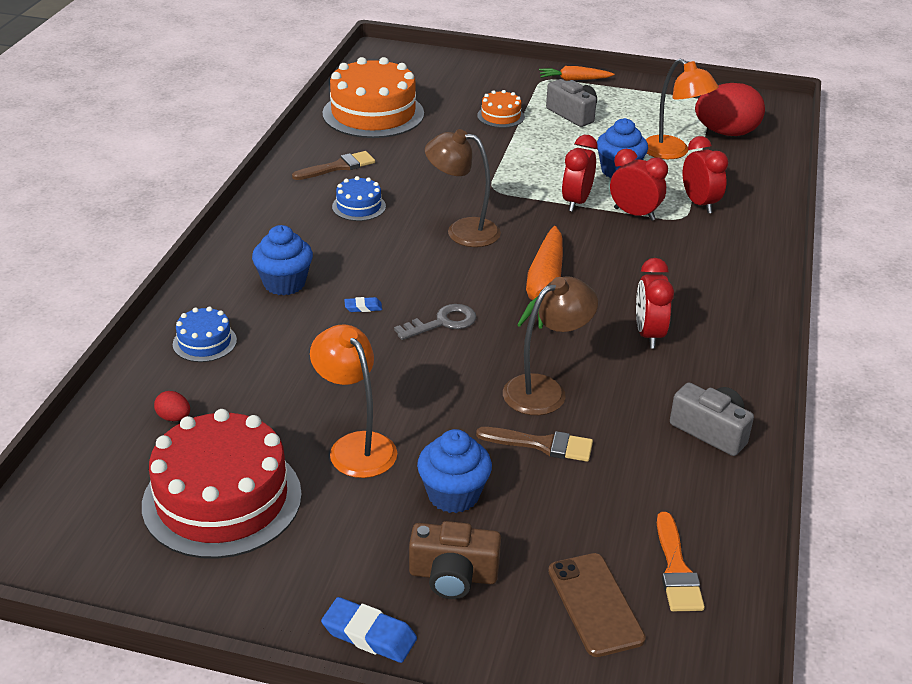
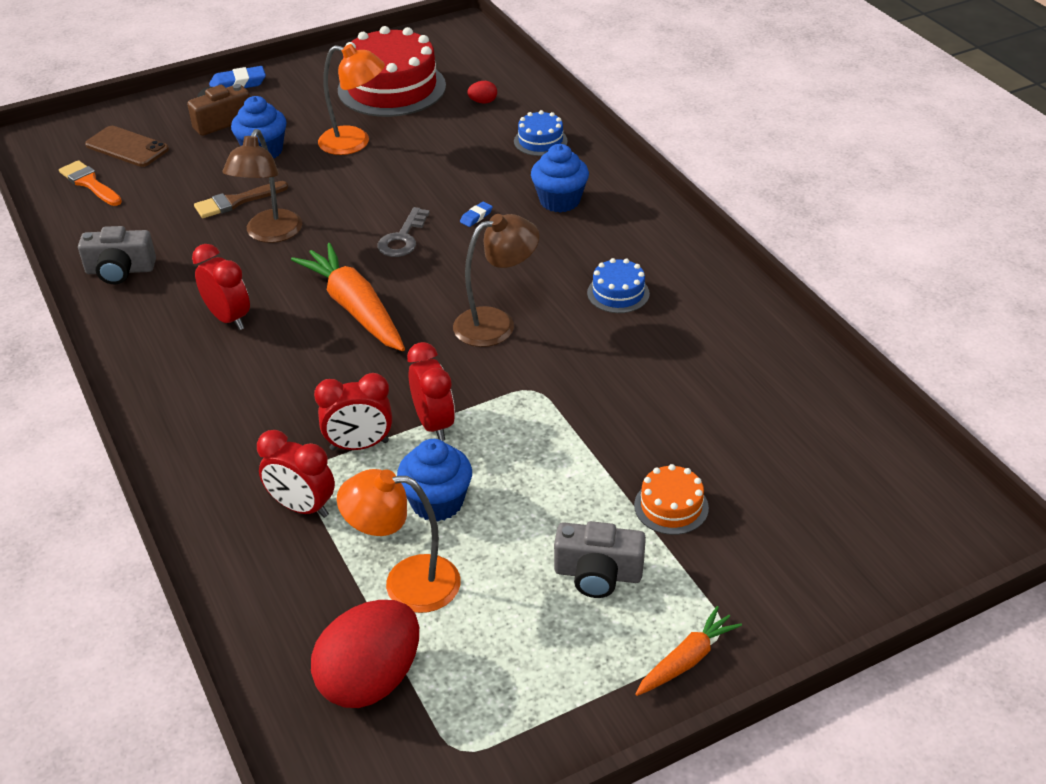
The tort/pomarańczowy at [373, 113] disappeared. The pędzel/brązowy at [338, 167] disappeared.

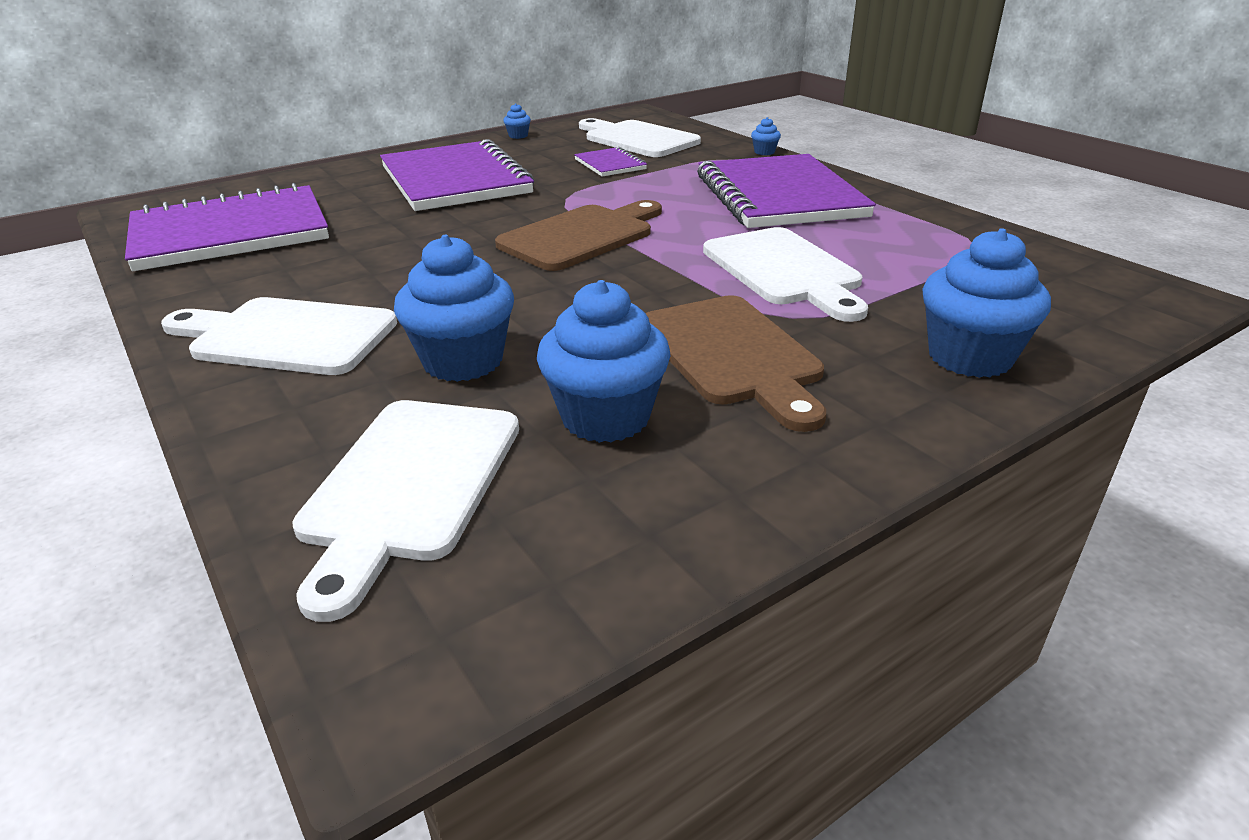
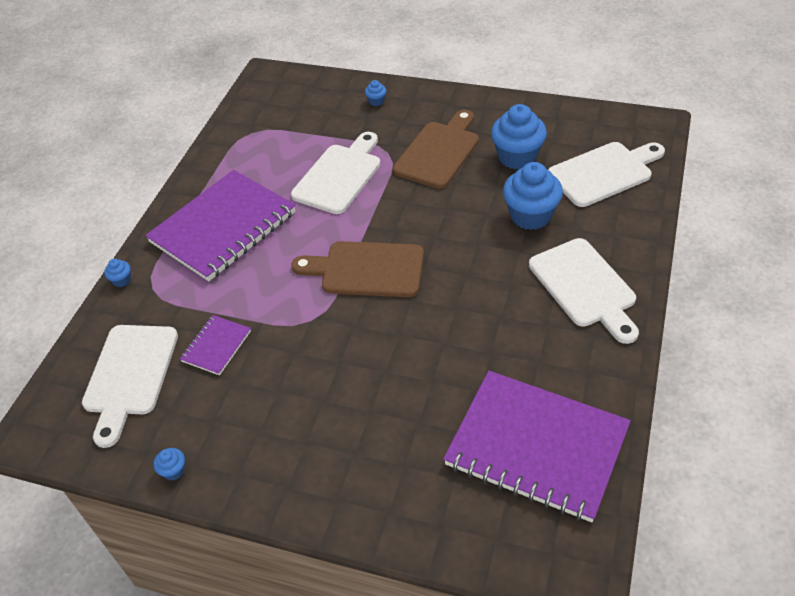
The zeszyt/fioletowy at [456, 180] disappeared. The muffinka/niebieski at [969, 357] changed to 0.43 times the size.

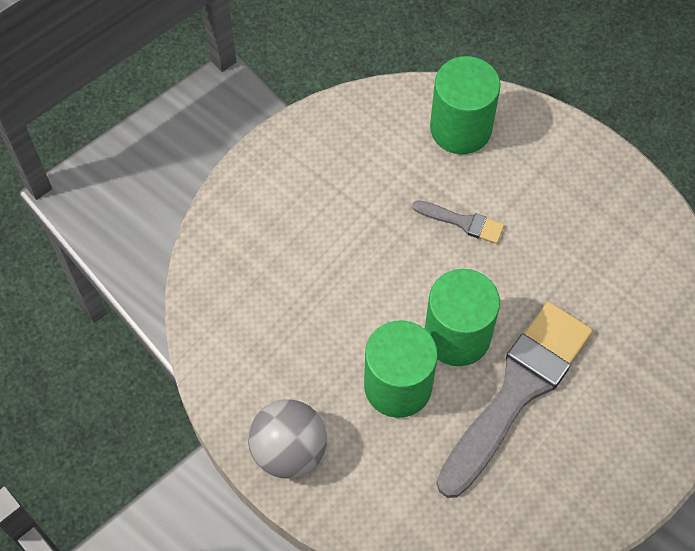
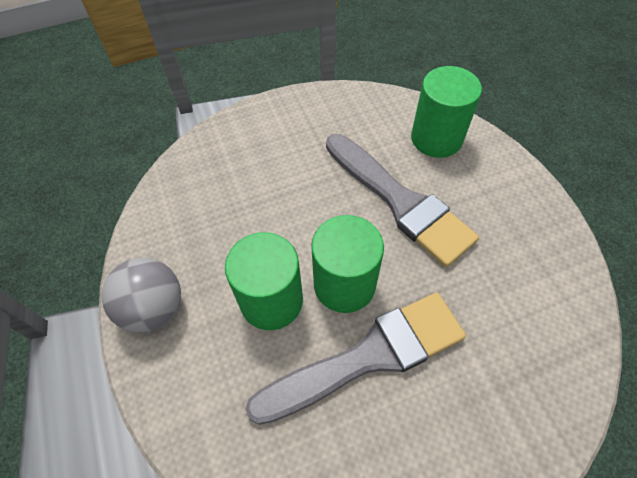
The pędzel/szary at [463, 222] changed to 2.31 times the size.

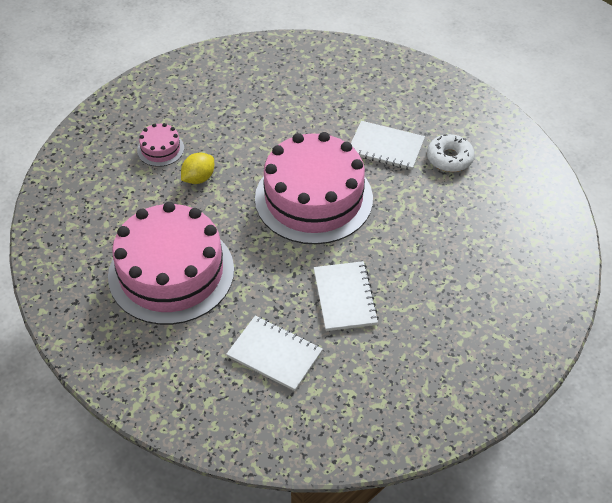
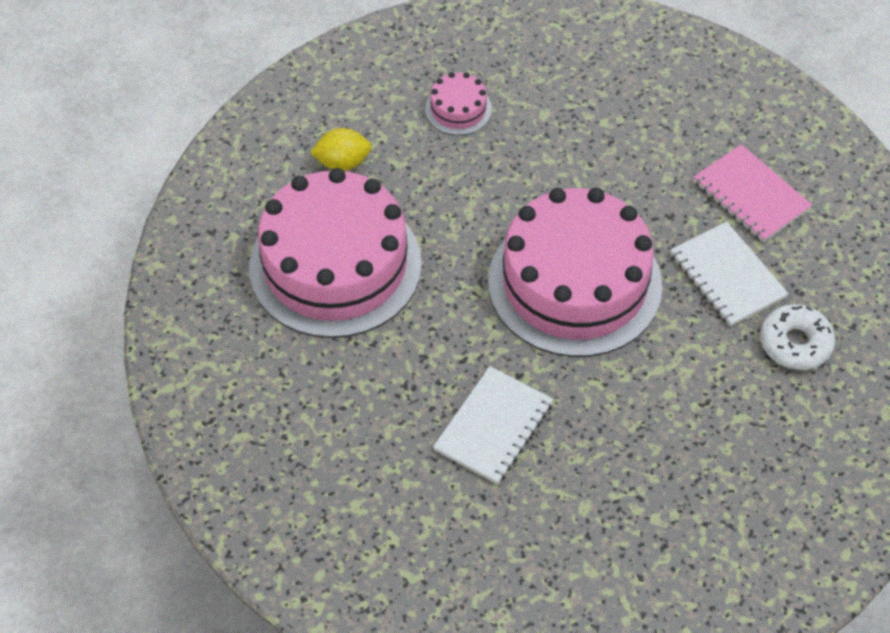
The cytryna/żółty moved from [198, 178] to [342, 163]. The zeszyt/biały at [274, 354] disappeared. The zeszyt/różowy at [750, 195] appeared.

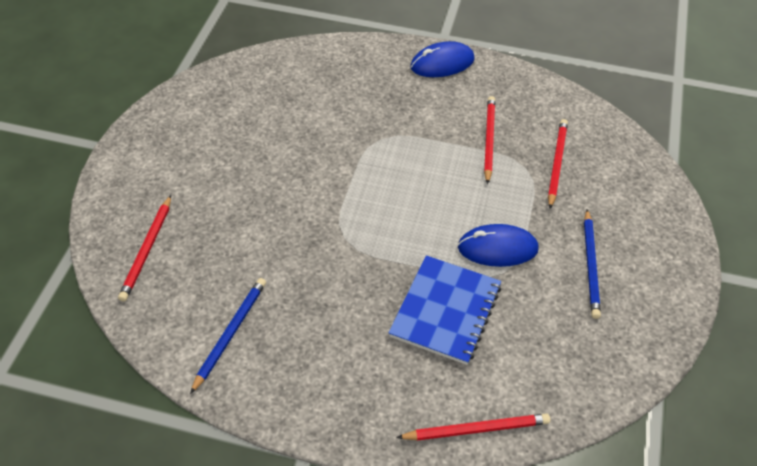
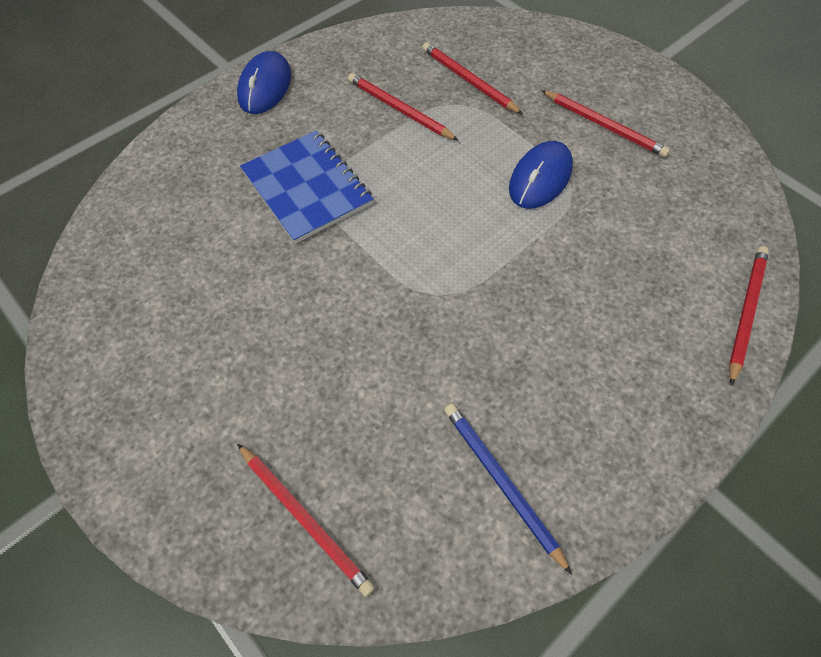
The ołówek/niebieski at [591, 266] became the ołówek/czerwony at [604, 126]. The zeszyt/niebieski moved from [445, 311] to [307, 188].

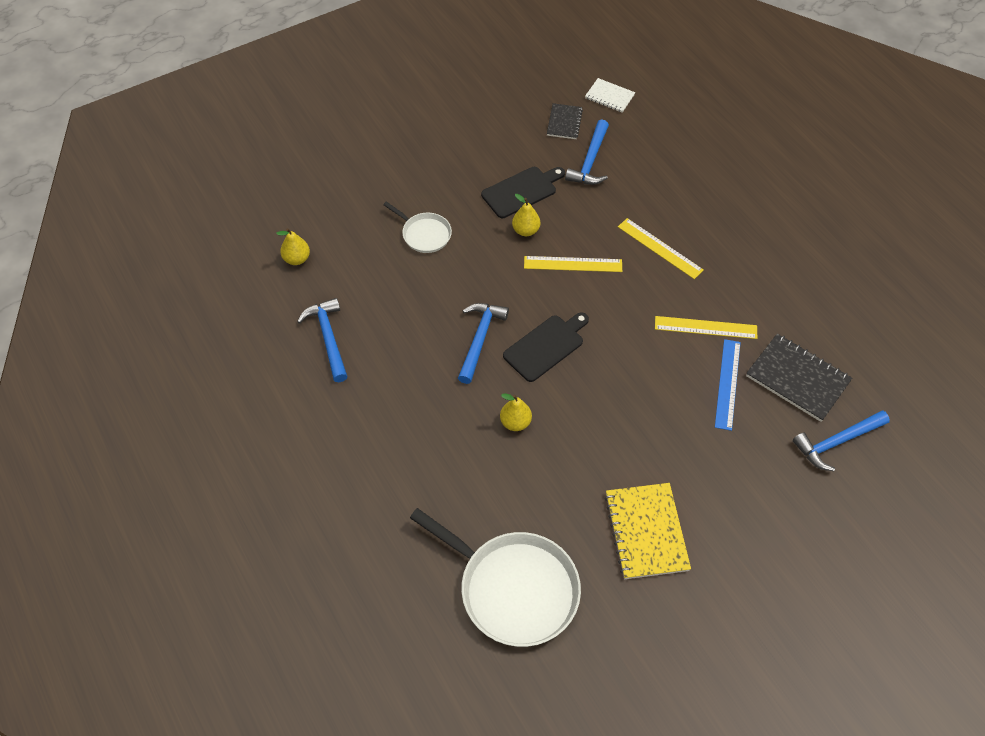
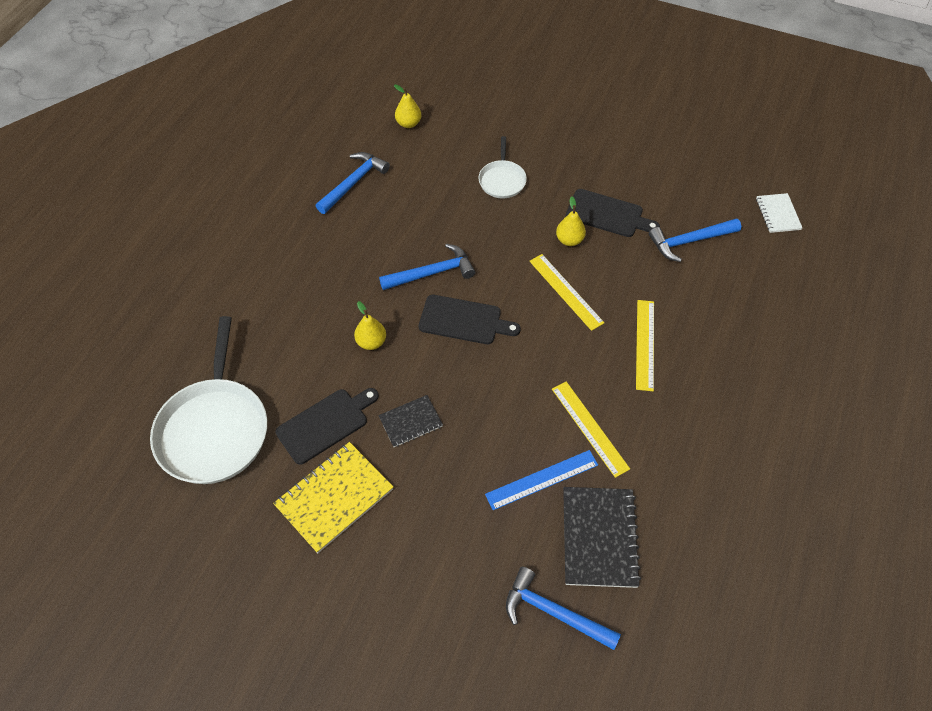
The zeszyt/czarny moved from [564, 122] to [410, 422]. The deska do krojenia/czarny at [325, 424] appeared.

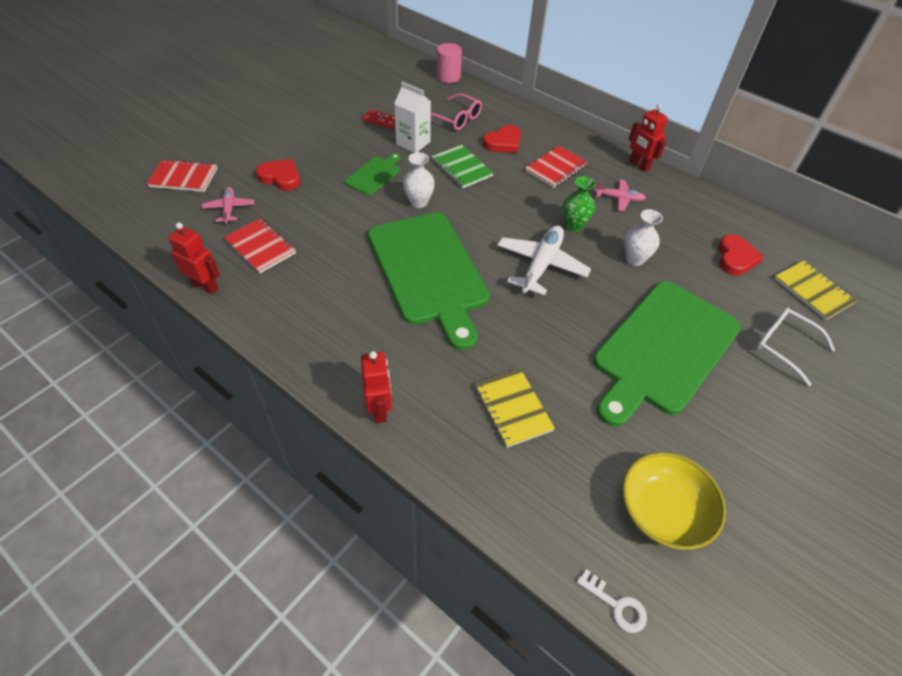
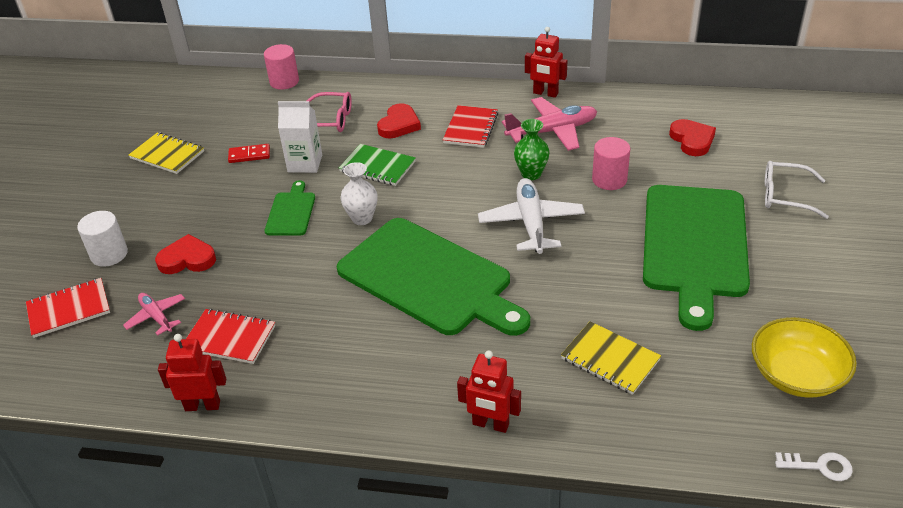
The samolot/różowy at [619, 198] changed to 1.79 times the size. The wazon/biały at [634, 259] was replaced by the walec/różowy at [609, 179]. The zeszyt/żółty moved from [812, 291] to [167, 155]. The robot/czerwony at [379, 409] turned 150 degrees clockwise. The walec/biały at [109, 254] appeared.

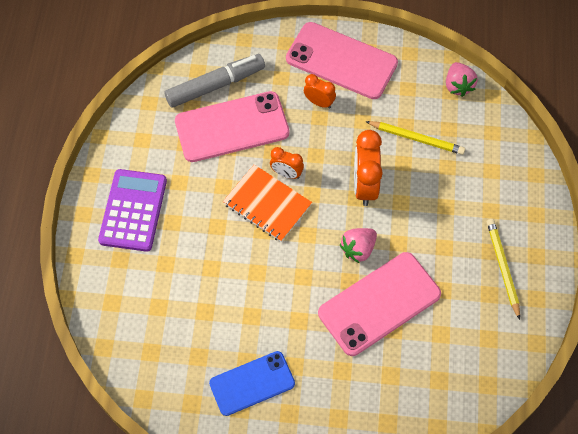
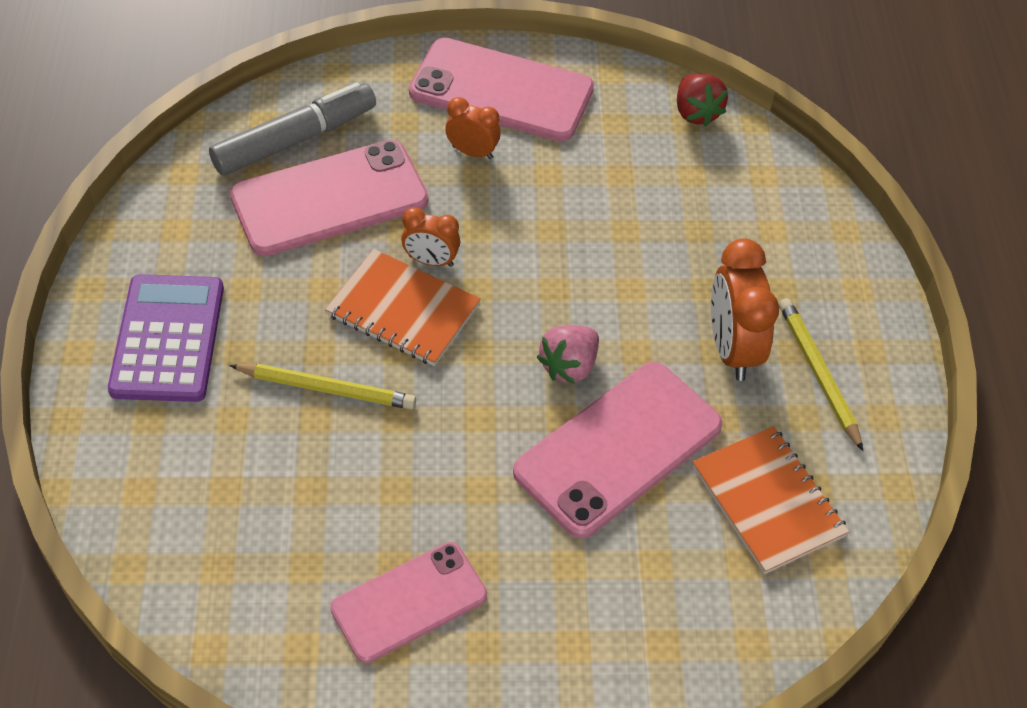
The truskawka/różowy at [458, 86] became the truskawka/czerwony at [696, 113]. The ołówek/żółty moved from [416, 138] to [327, 389]. The budzik/pomarańczowy moved from [365, 185] to [732, 349]. The telefon/niebieski at [252, 383] became the telefon/różowy at [409, 602]. The zeszyt/pomarańczowy at [767, 501] appeared.

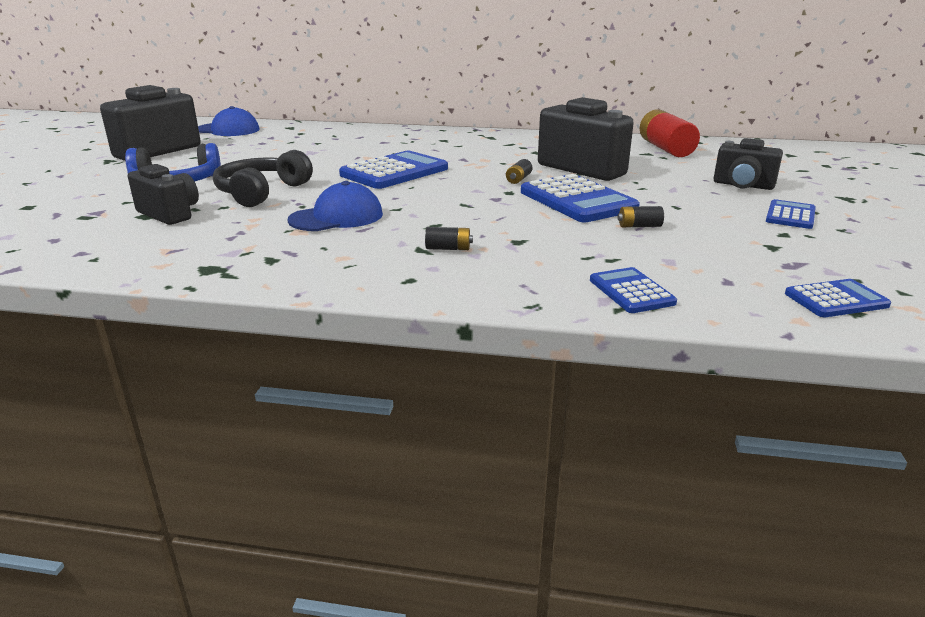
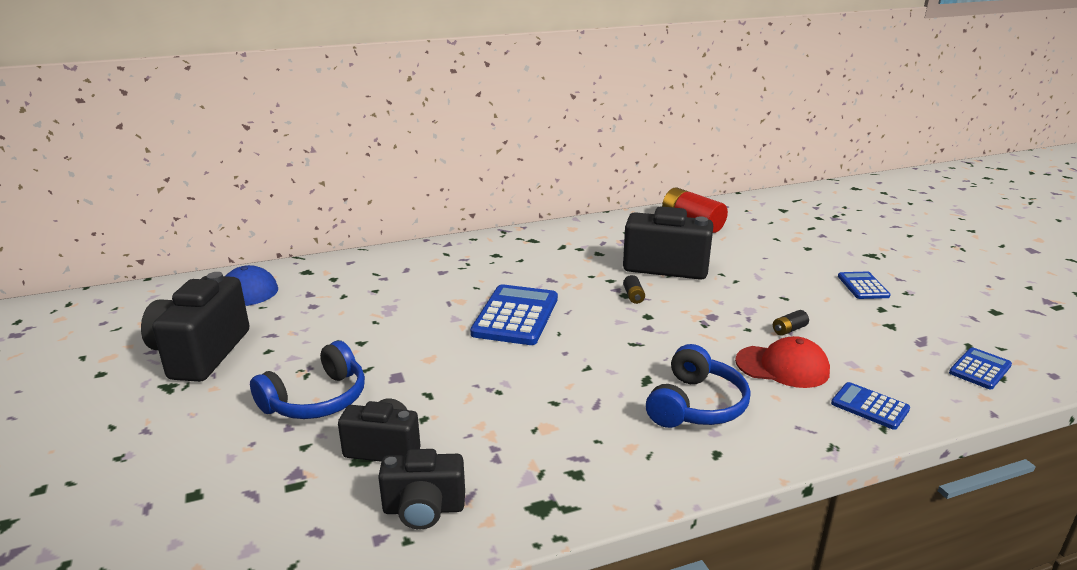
The aparat fotograficzny/czarny moved from [743, 185] to [424, 509]. The słuchawki/czarny at [262, 192] disappeared. The kalkulator/niebieski at [577, 200] disappeared. The czapka/niebieski at [337, 217] disappeared. The bateria/czarny at [448, 248] was replaced by the słuchawki/niebieski at [695, 405]. The czapka/czerwony at [782, 367] appeared.

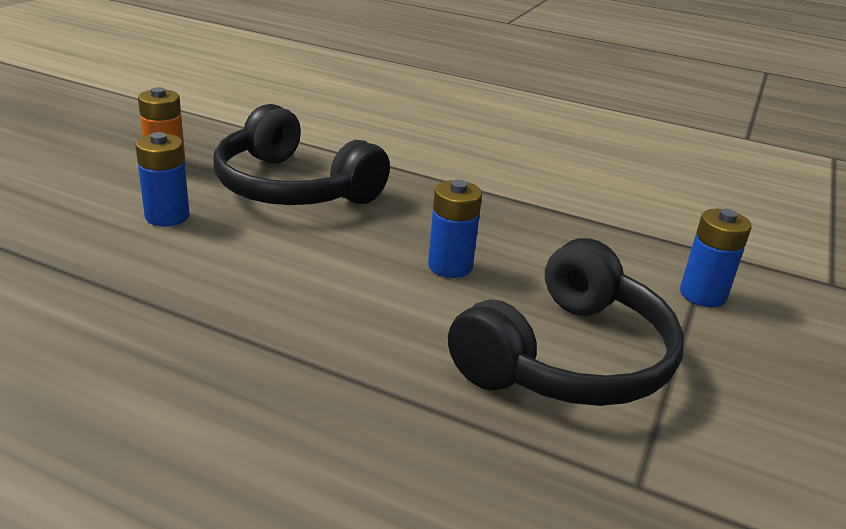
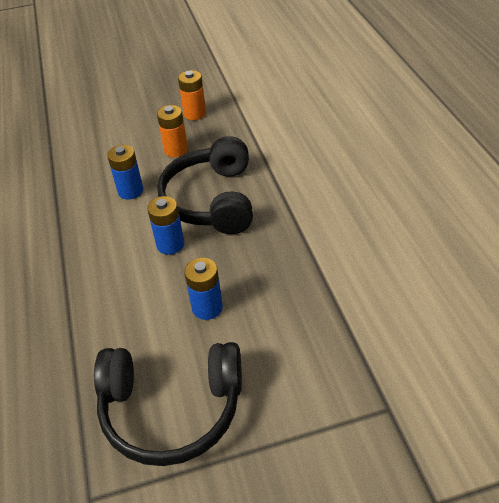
The bateria/niebieski moved from [702, 295] to [170, 244]. The bateria/pomarańczowy at [195, 114] appeared.

